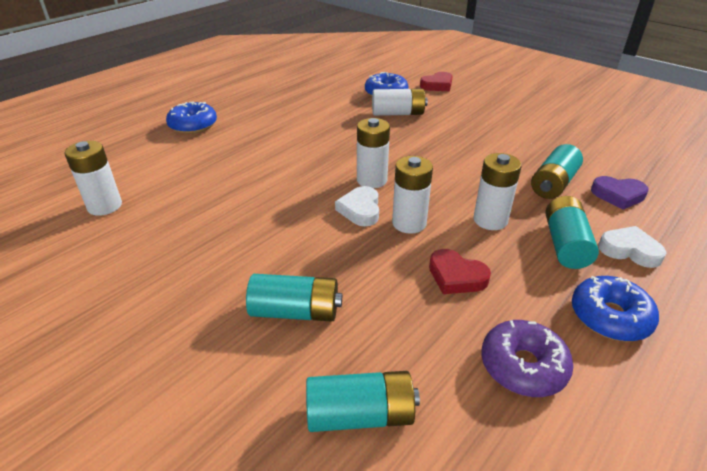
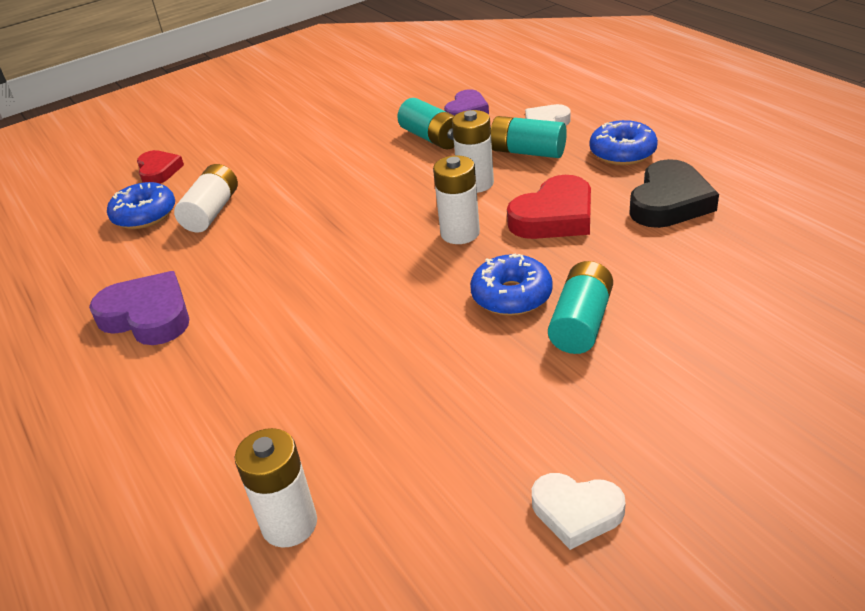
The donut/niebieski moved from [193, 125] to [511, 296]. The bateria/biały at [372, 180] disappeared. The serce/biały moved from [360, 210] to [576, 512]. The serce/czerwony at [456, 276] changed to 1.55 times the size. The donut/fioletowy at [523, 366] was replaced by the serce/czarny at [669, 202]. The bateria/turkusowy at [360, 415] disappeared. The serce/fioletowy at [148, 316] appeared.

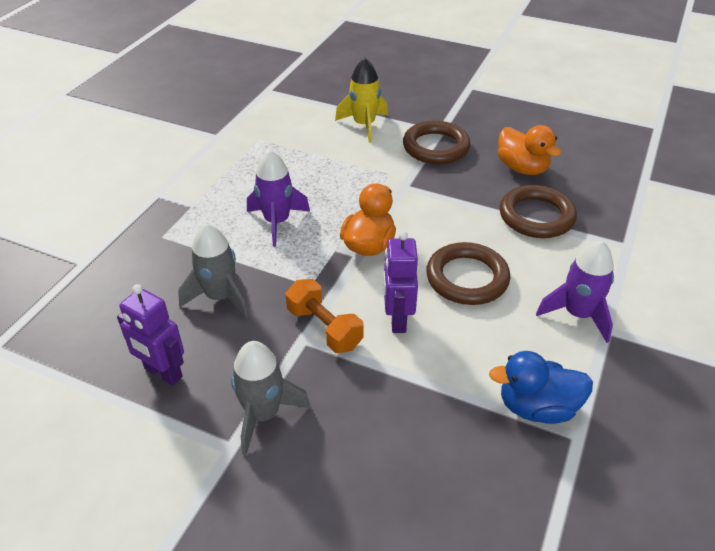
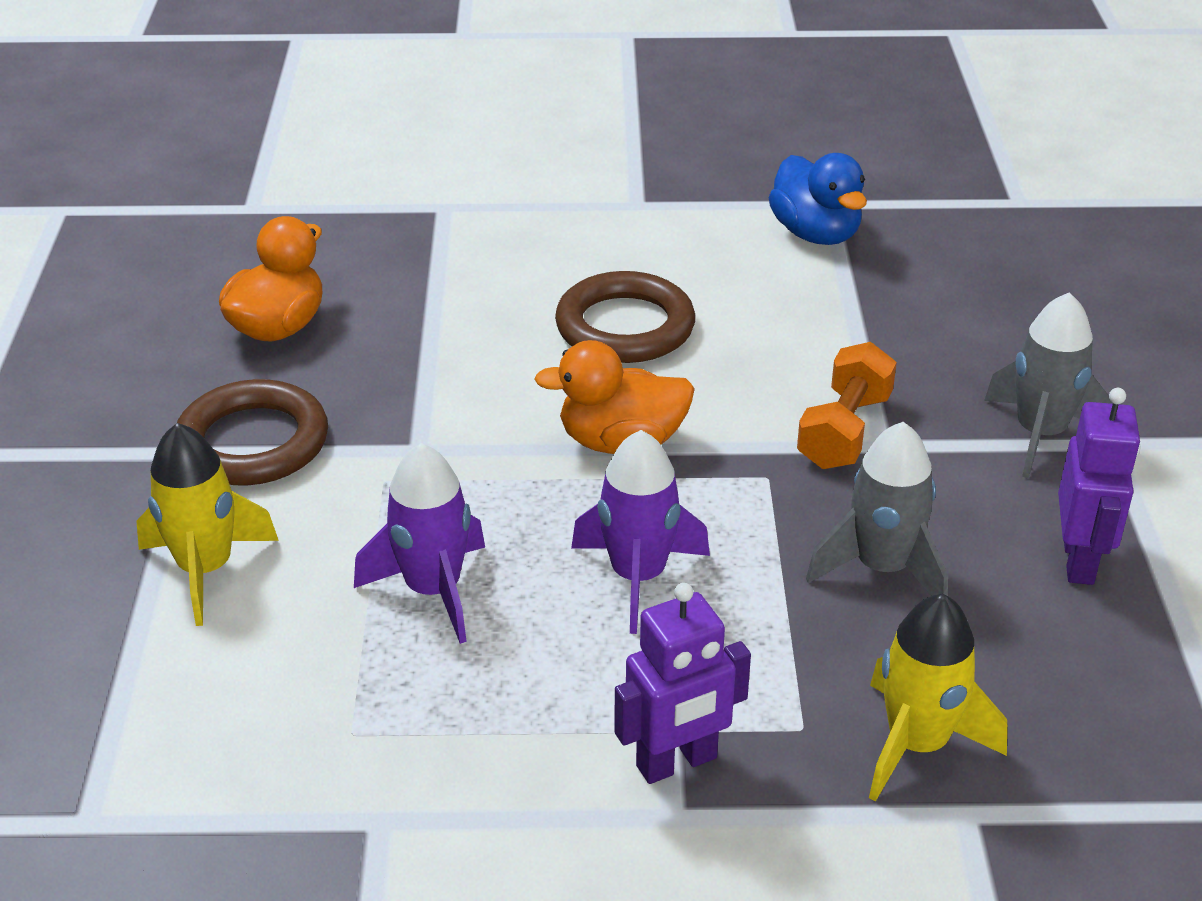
The pierścień/brązowy at [536, 216] disappeared. The robot/fioletowy moved from [397, 319] to [677, 763]. The rakieta/fioletowy moved from [577, 314] to [433, 590]. The rakieta/żółty at [917, 744] appeared.

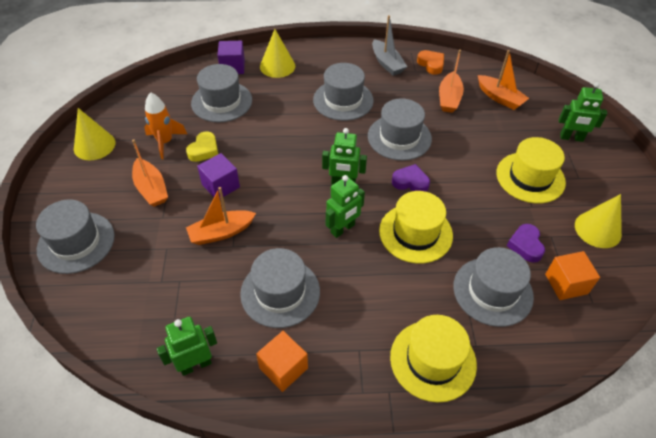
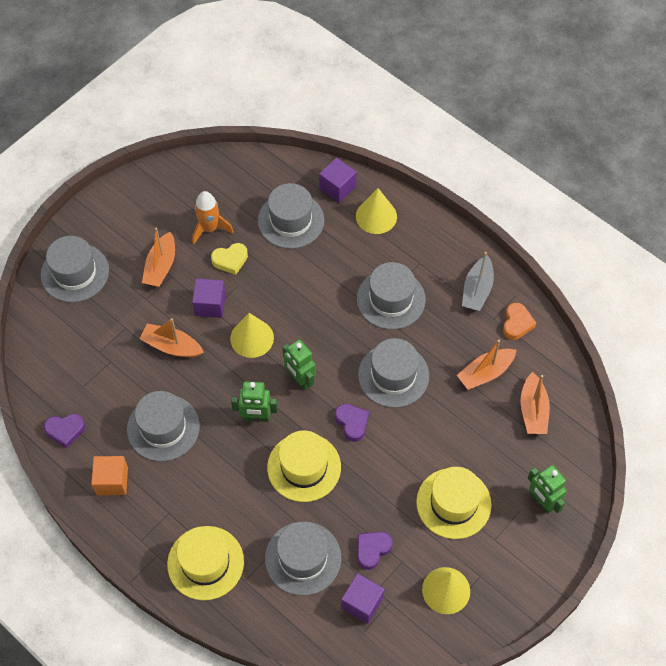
The stożek/żółty moved from [94, 145] to [252, 338]. The sześcian/pomarańczowy at [566, 284] became the sześcian/fioletowy at [362, 603]. The robot/zielony at [195, 365] was replaced by the serce/fioletowy at [65, 430].

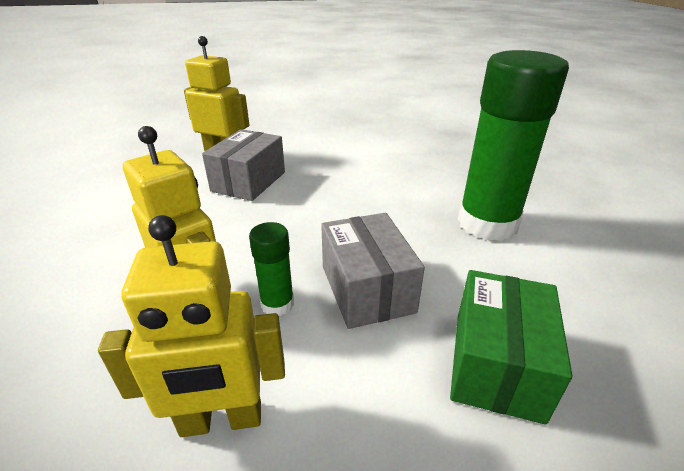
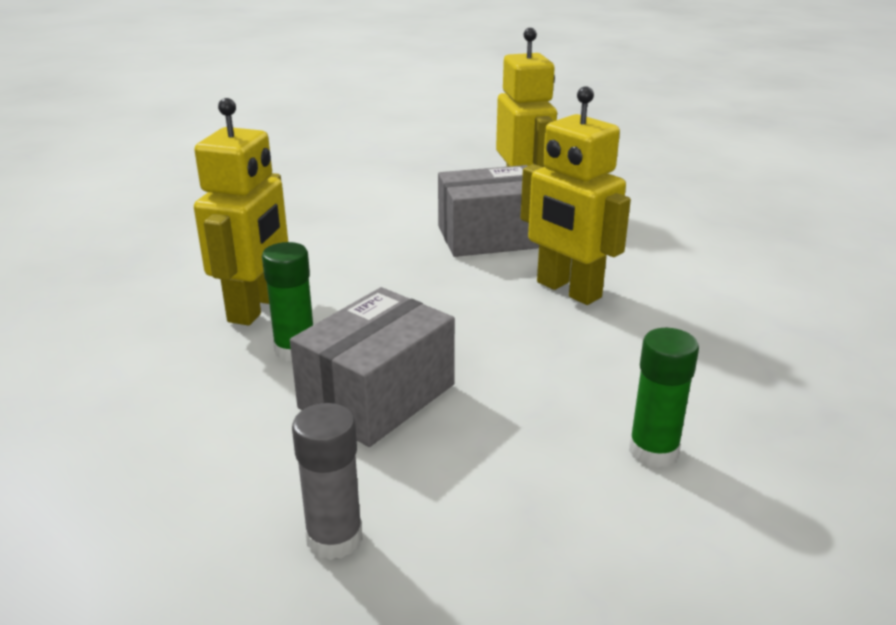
The klej w sztyfcie/zielony at [487, 223] changed to 0.44 times the size. The robot/żółty moved from [221, 420] to [568, 290]. The pudełko/zielony at [496, 364] was replaced by the klej w sztyfcie/szary at [334, 538].

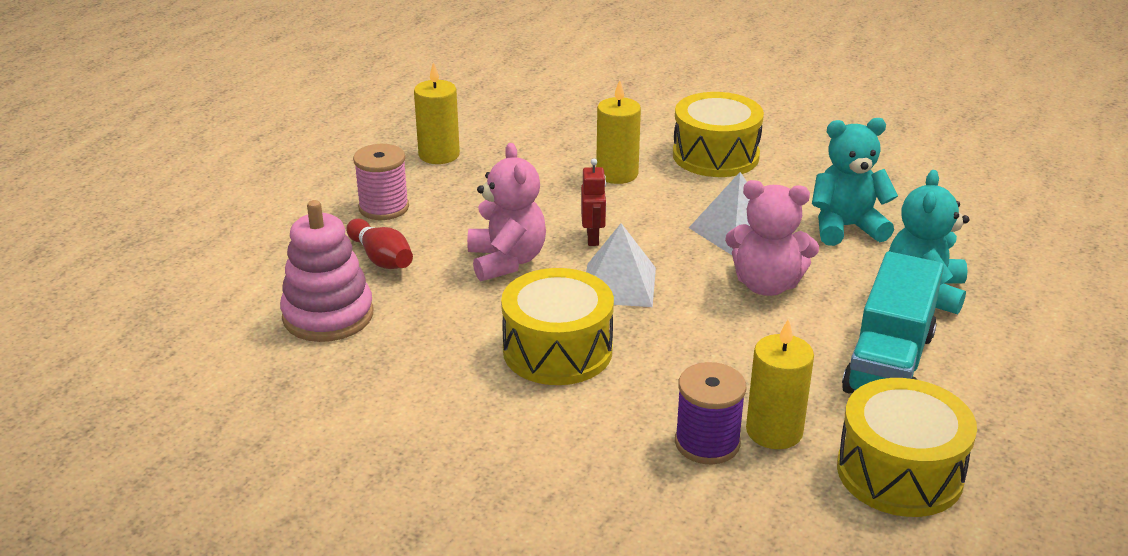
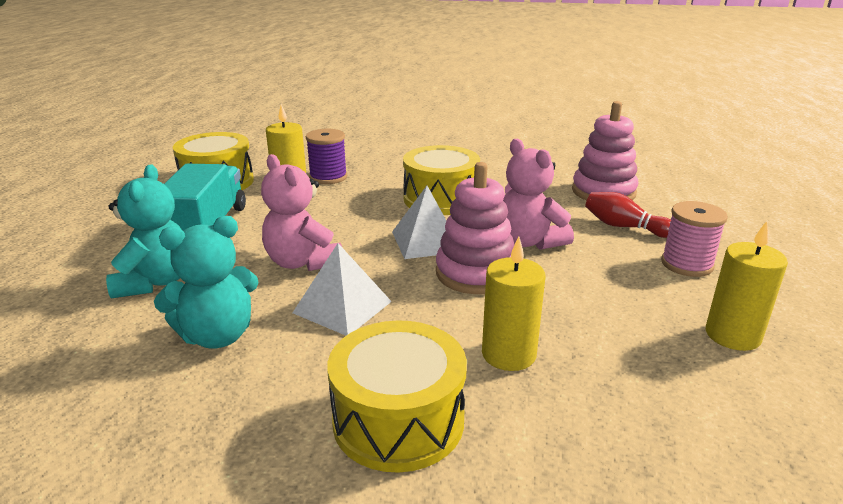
The robot/czerwony at [593, 238] was replaced by the zabawka nakładanka/różowy at [475, 273]. The miś/różowy at [766, 285] turned 120 degrees counterclockwise.

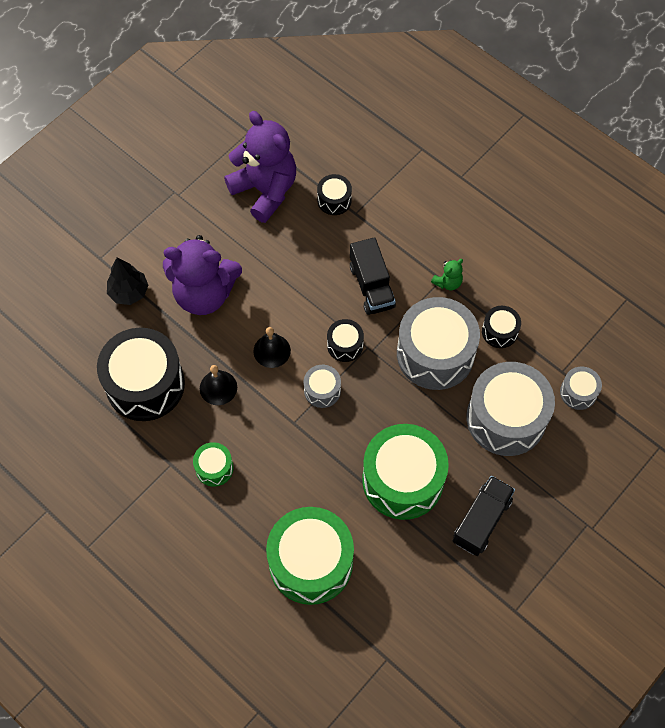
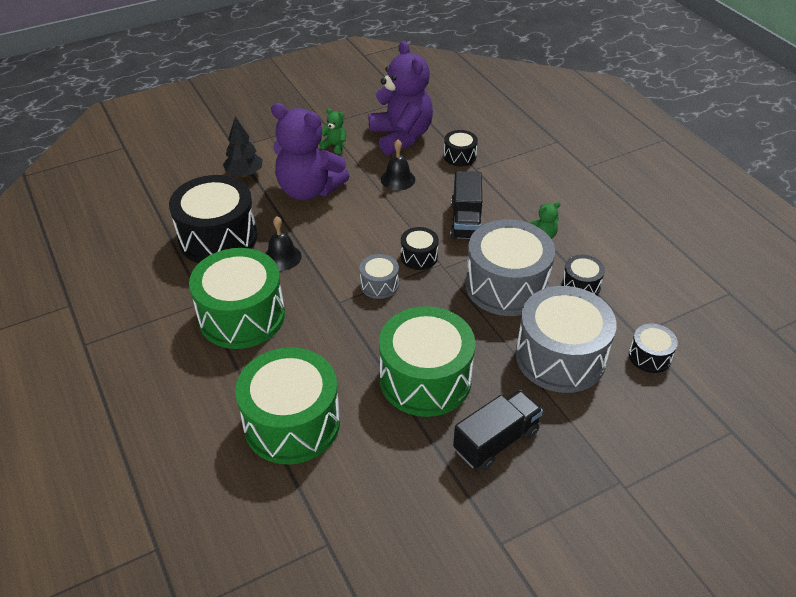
The dzwonek/czarny moved from [272, 350] to [398, 179]. The bęben/szary at [578, 392] became the bęben/czarny at [649, 356]. The bęben/zielony at [214, 468] changed to 2.14 times the size. The miś/zielony at [335, 146] appeared.

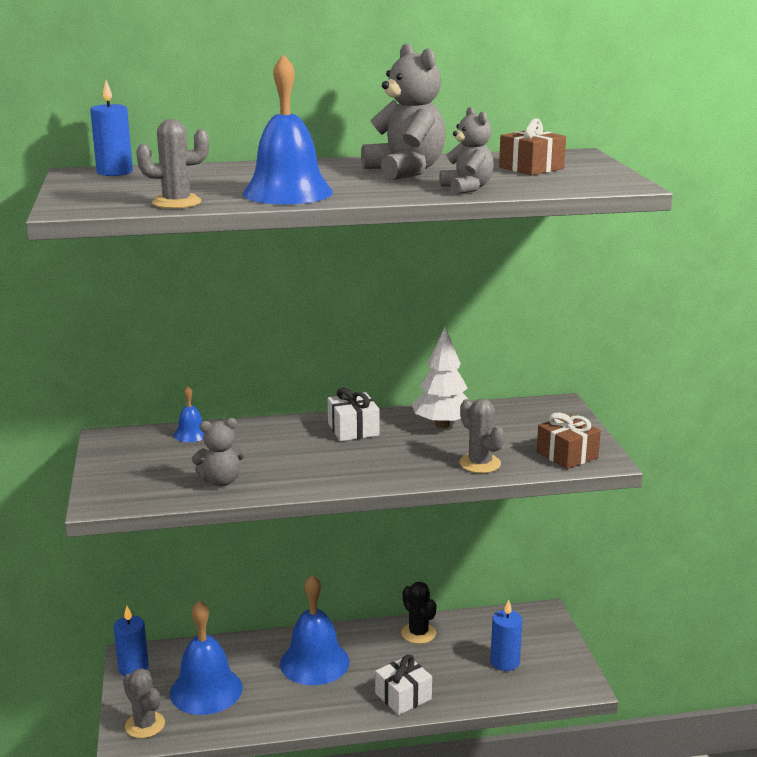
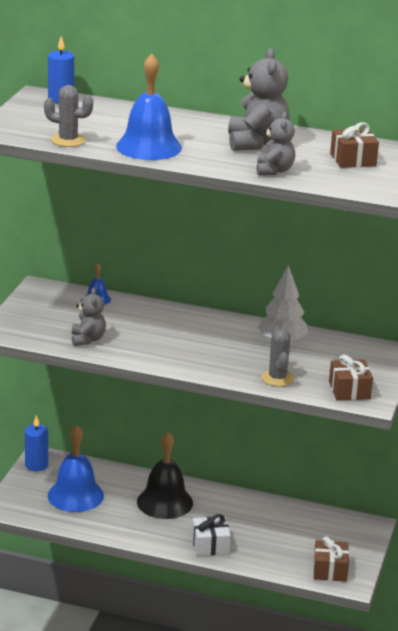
The prezent/biały at [353, 429] disappeared. The miś/szary at [221, 481] turned 105 degrees counterclockwise. The dzwonek/niebieski at [314, 662] became the dzwonek/czarny at [165, 502]. The kaktus/czarny at [418, 633] disappeared. The świeca/niebieski at [505, 662] disappeared. The kaktus/szary at [145, 725] disappeared. The prezent/brązowy at [330, 570] appeared.

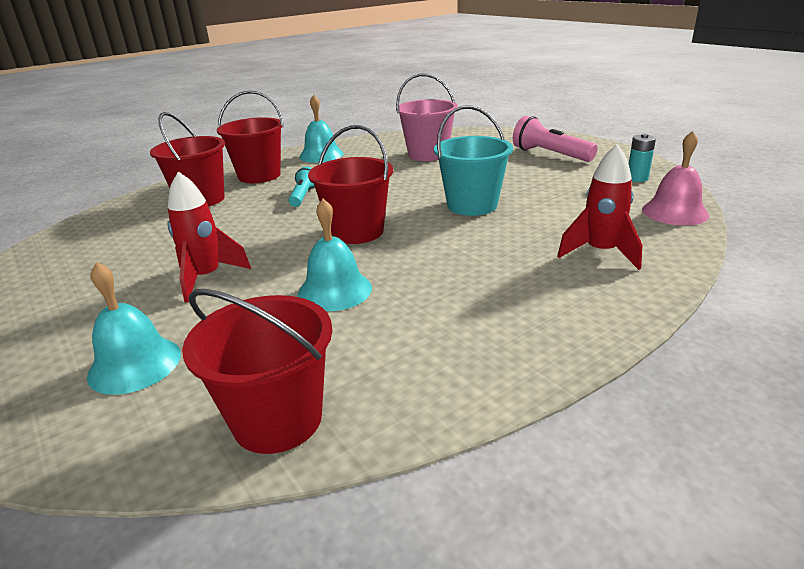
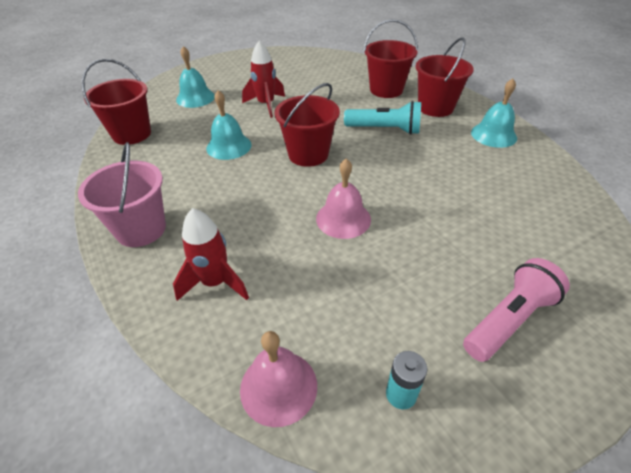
The wiadro/różowy moved from [428, 154] to [141, 229]. The wiadro/turkusowy at [472, 205] was replaced by the dzwonek/różowy at [343, 219]. The latarka/turkusowy at [303, 196] changed to 1.65 times the size.

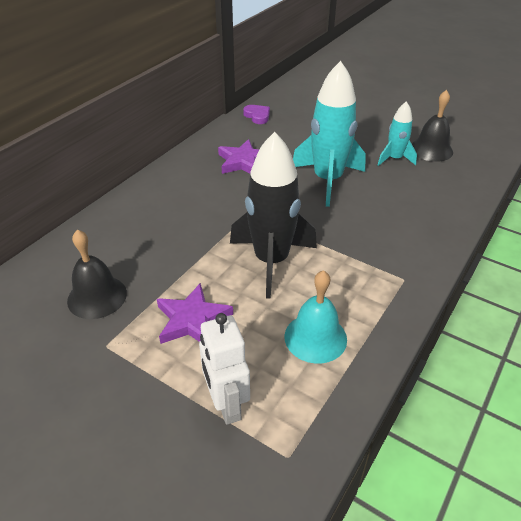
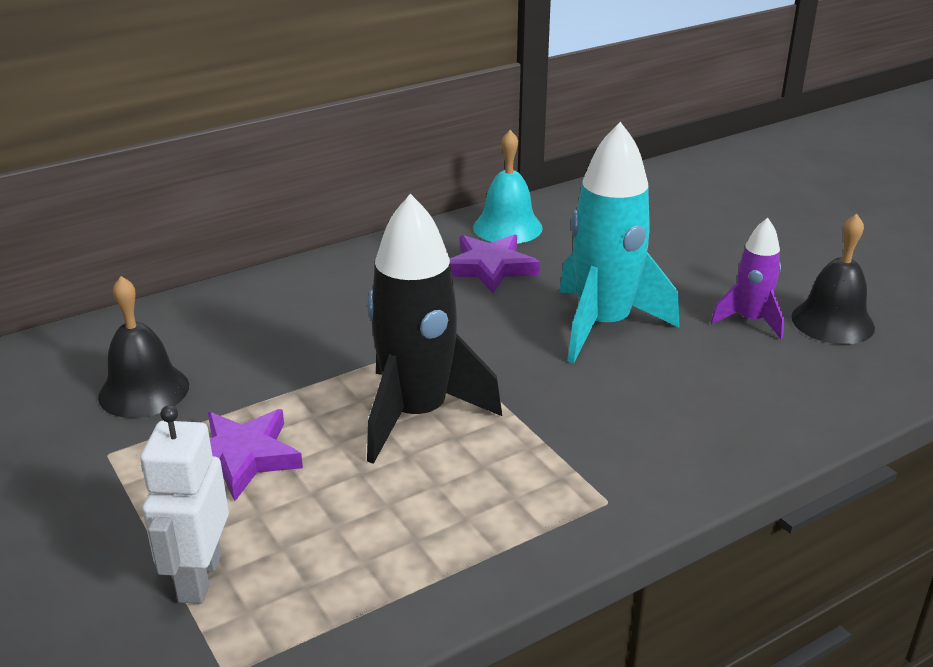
The rakieta/turkusowy at [394, 159] became the rakieta/fioletowy at [750, 321]. The serce/fioletowy at [257, 116] disappeared. The dzwonek/turkusowy moved from [315, 337] to [507, 227].

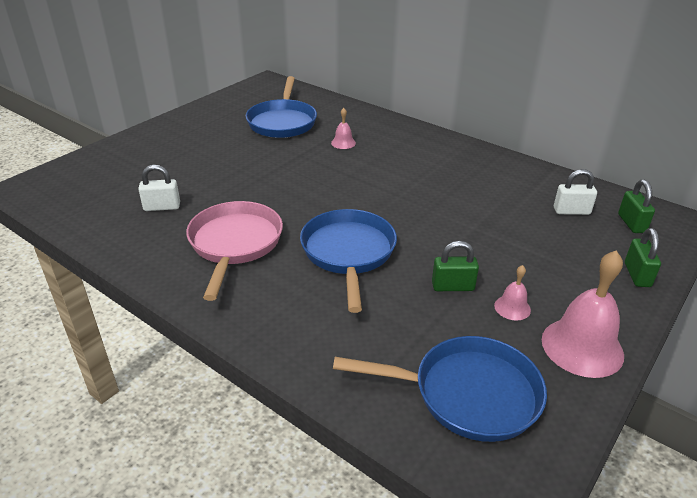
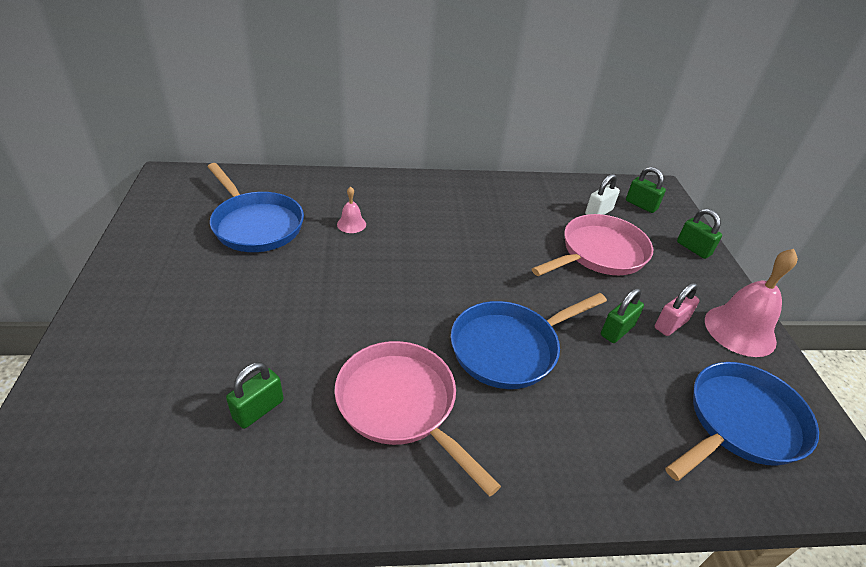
The kłódka/biały at [162, 207] became the kłódka/zielony at [258, 409]. The patelnia/niebieski at [348, 253] turned 75 degrees counterclockwise. The dzwonek/różowy at [512, 307] was replaced by the kłódka/różowy at [670, 324]. The patelnia/różowy at [599, 253] appeared.

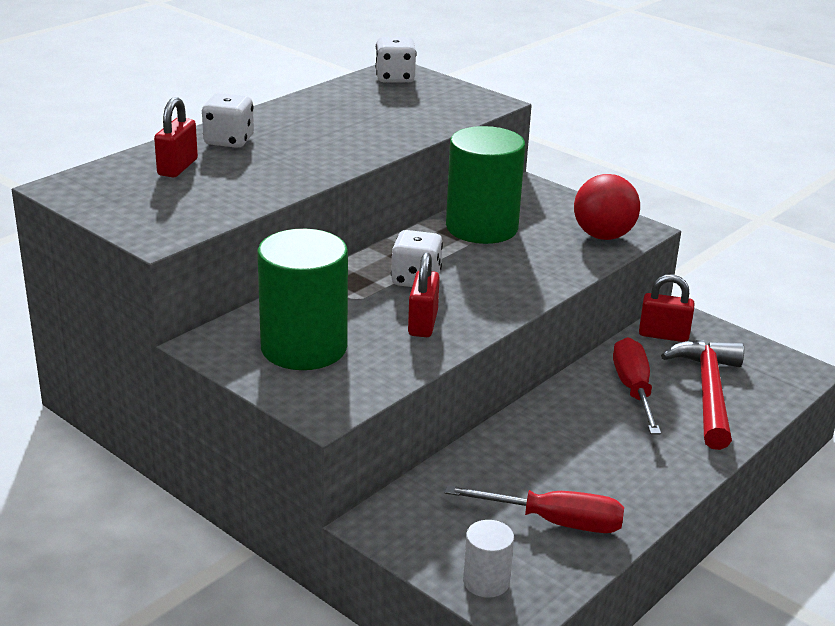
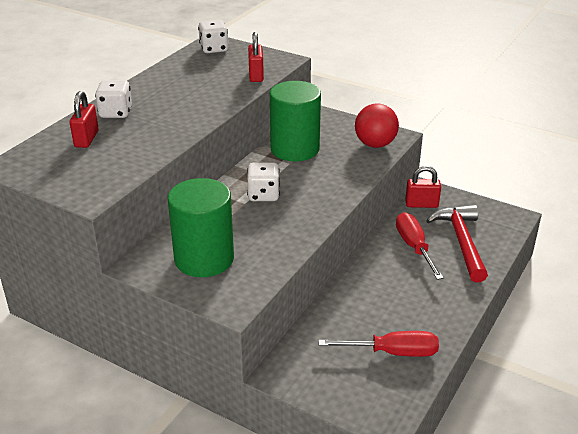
The kłódka/czerwony moved from [423, 324] to [256, 75]. The walec/biały at [486, 581] disappeared.

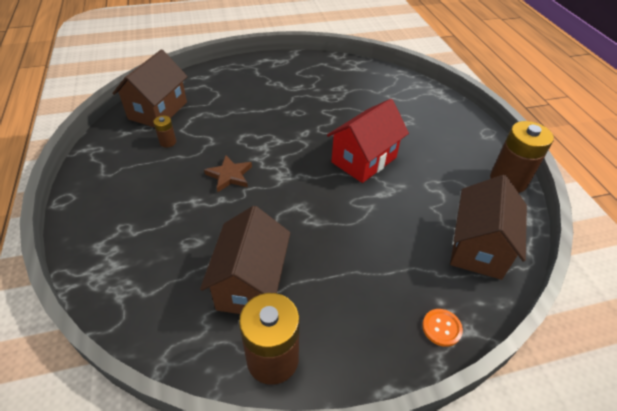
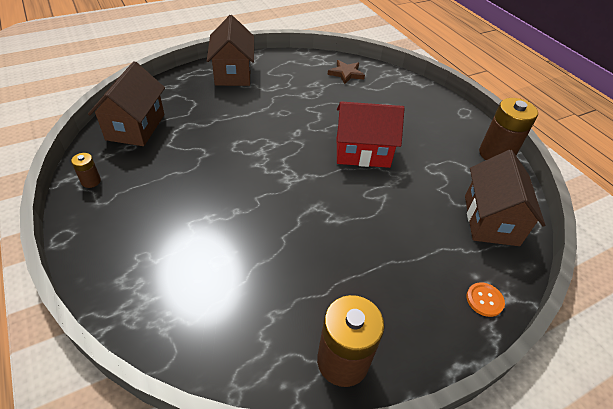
The domek/czerwony at [364, 160] turned 60 degrees clockwise. The bateria/brązowy moved from [168, 142] to [91, 181]. The gwiazda/brązowy moved from [229, 175] to [346, 74]. The domek/brązowy moved from [251, 284] to [233, 73].

